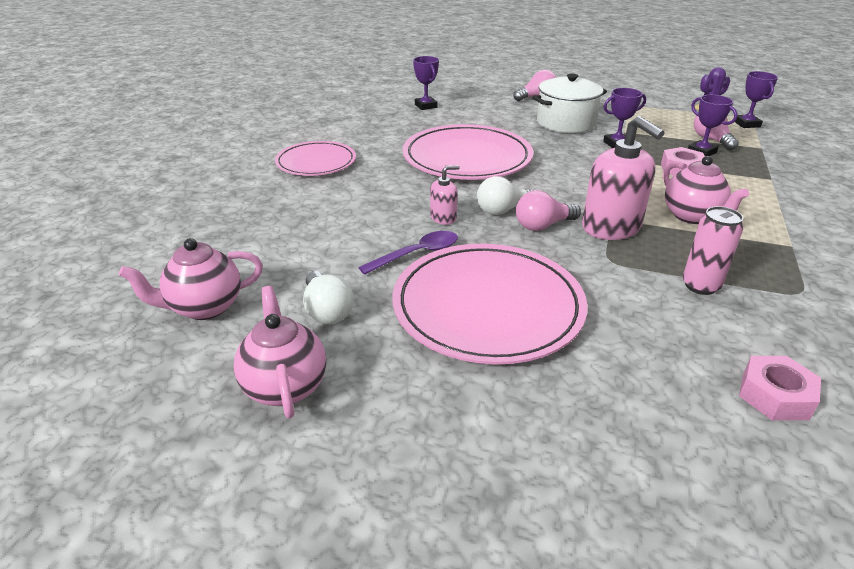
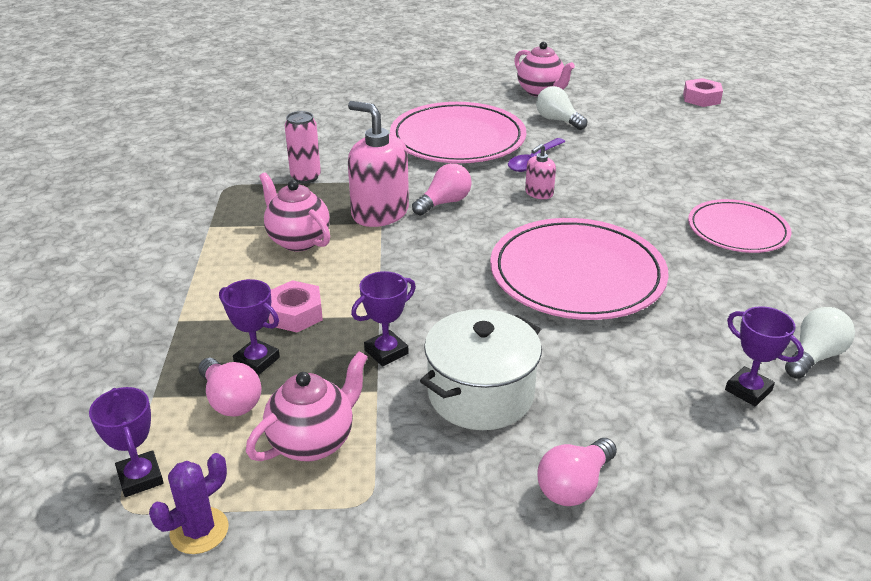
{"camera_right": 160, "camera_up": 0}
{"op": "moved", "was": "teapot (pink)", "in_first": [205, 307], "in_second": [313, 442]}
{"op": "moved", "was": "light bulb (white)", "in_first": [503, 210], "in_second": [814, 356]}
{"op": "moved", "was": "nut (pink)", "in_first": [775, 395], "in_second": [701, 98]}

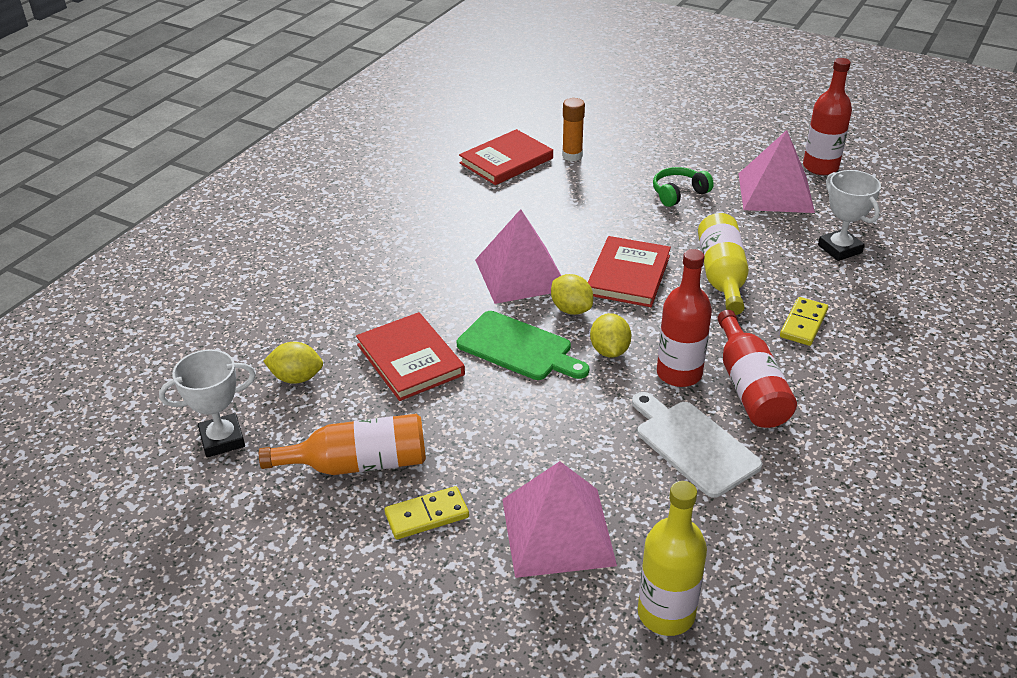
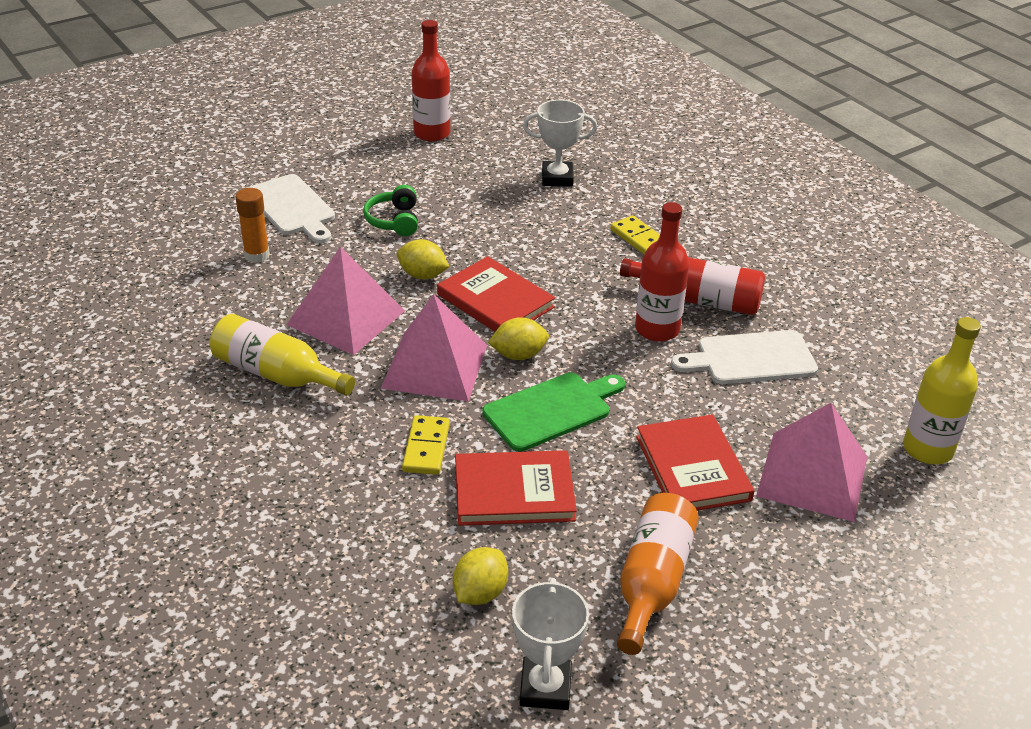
{"camera_right": -65, "camera_up": 0}
{"op": "added", "now": "cutting board (white)", "in_second": [292, 208]}
{"op": "moved", "was": "domino (yellow)", "in_first": [427, 515], "in_second": [426, 448]}
{"op": "moved", "was": "book (red)", "in_first": [506, 161], "in_second": [693, 468]}
{"op": "moved", "was": "lemon (yellow)", "in_first": [609, 351], "in_second": [422, 275]}
{"op": "moved", "was": "bottle (yellow)", "in_first": [722, 276], "in_second": [276, 374]}
{"op": "moved", "was": "pyramid (pink)", "in_first": [775, 192], "in_second": [346, 317]}

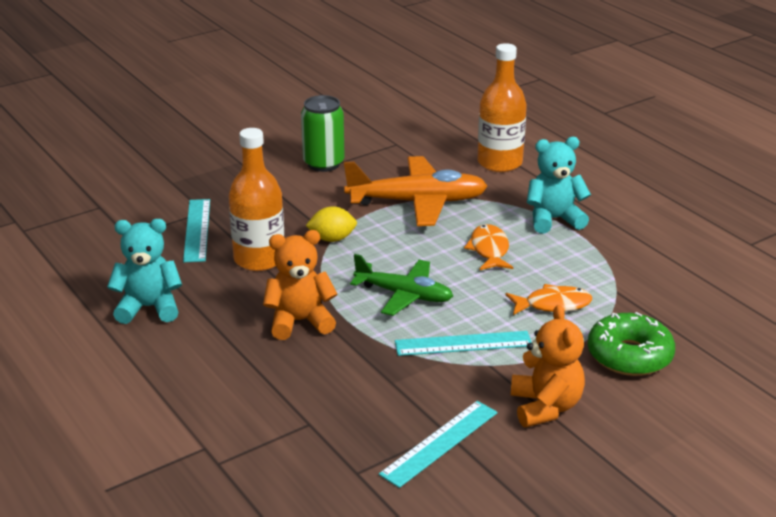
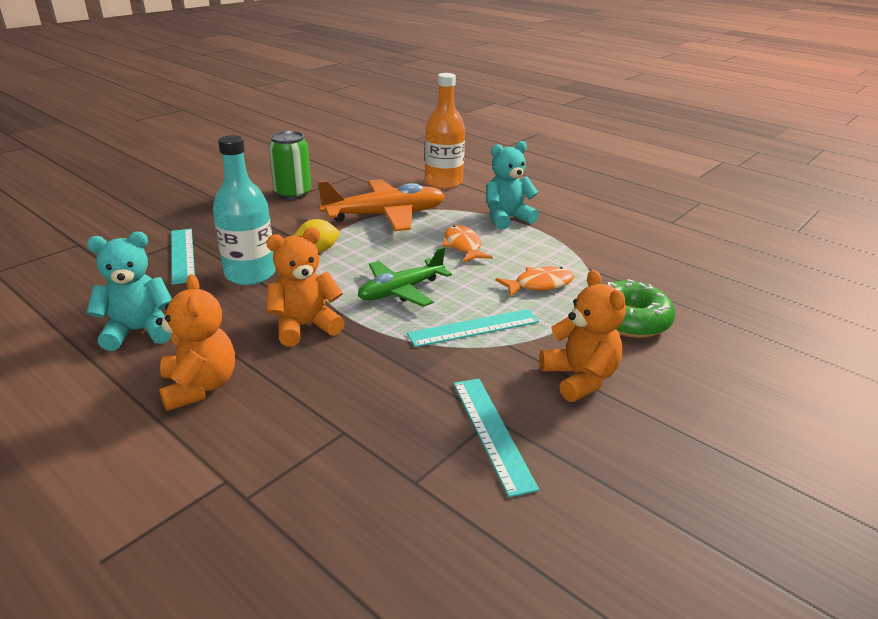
{"camera_right": -15, "camera_up": 0}
{"op": "added", "now": "teddy bear (orange)", "in_second": [200, 386]}
{"op": "recoloured", "was": "bottle (orange)", "now": "bottle (turquoise)", "in_first": [259, 259], "in_second": [250, 274]}
{"op": "turned", "was": "plane (green)", "in_first": [404, 295], "in_second": [401, 291], "clockwise": 135}
{"op": "turned", "was": "ruler (turquoise)", "in_first": [440, 443], "in_second": [492, 432], "clockwise": -45}

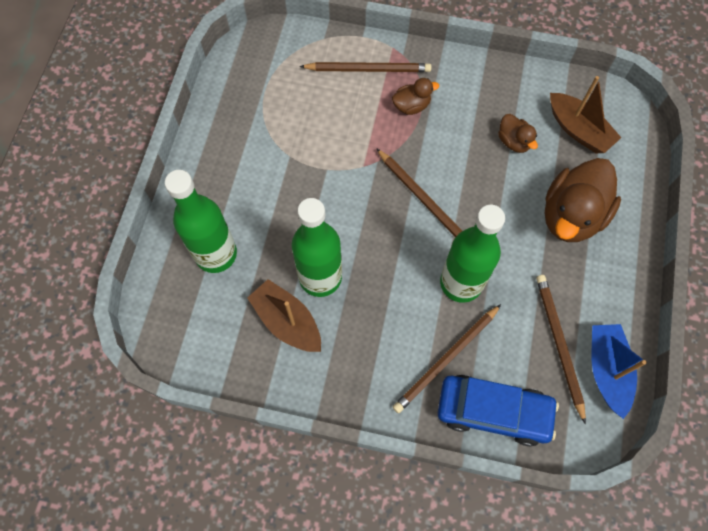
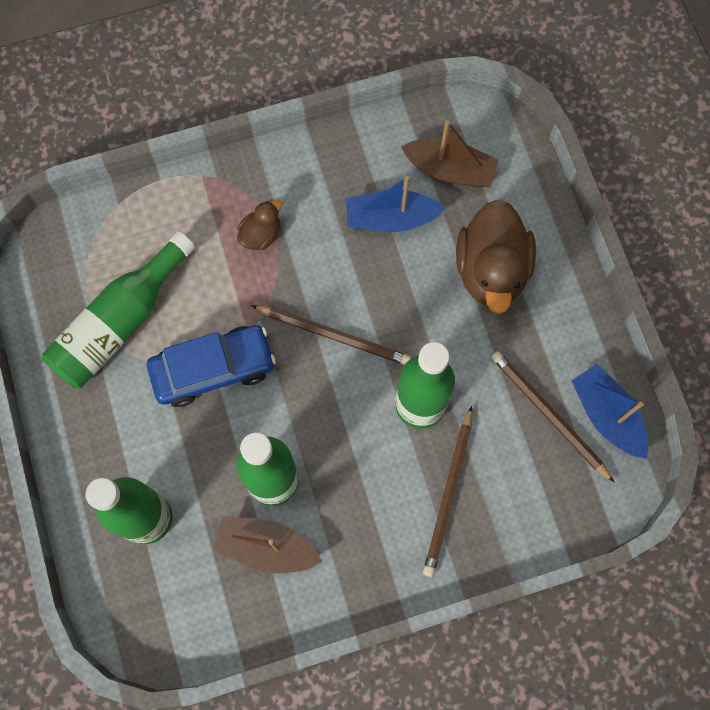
{"camera_right": -30, "camera_up": 5}
{"op": "removed", "was": "pencil (brown)", "in_first": [368, 69]}
{"op": "added", "now": "bottle (green)", "in_second": [120, 322]}
{"op": "moved", "was": "car (blue)", "in_first": [493, 411], "in_second": [213, 369]}
{"op": "replaced", "was": "duck (brown)", "now": "boat (blue)", "in_first": [514, 141], "in_second": [390, 218]}

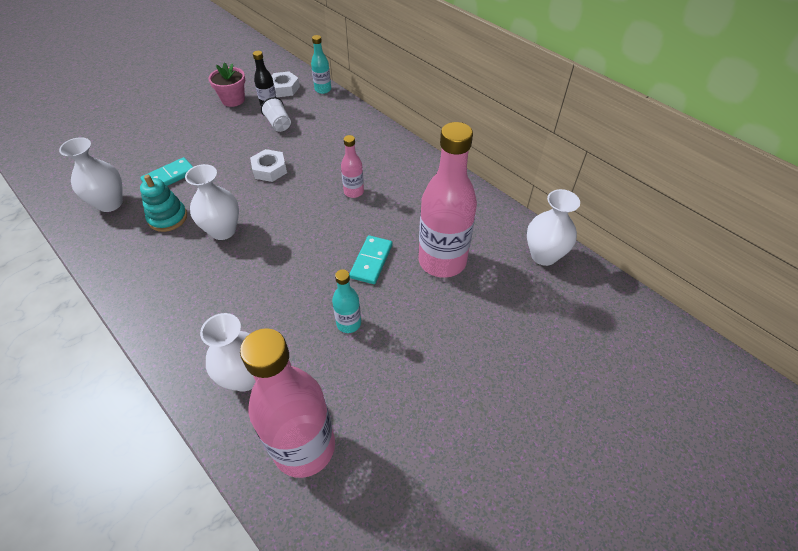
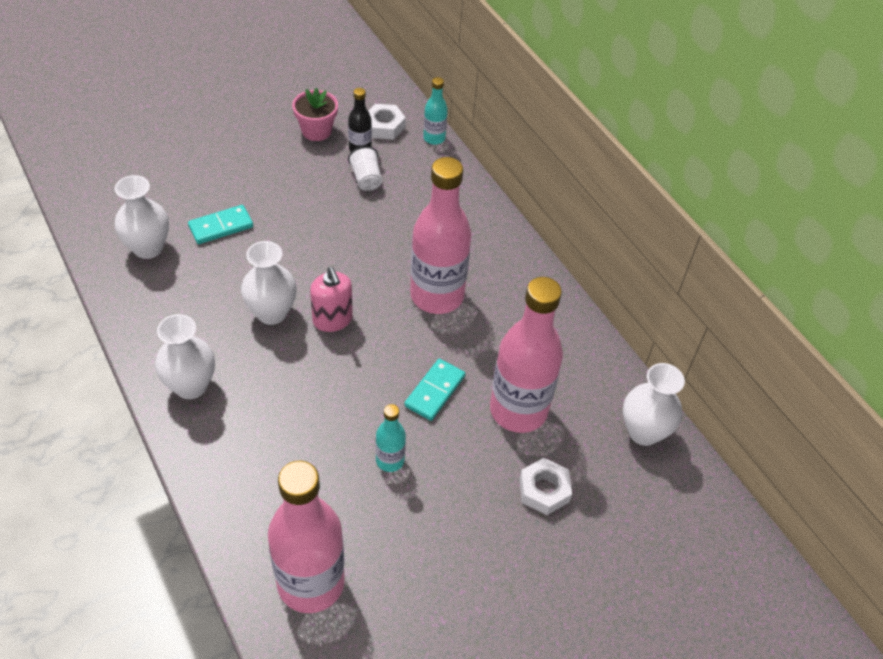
{"camera_right": 10, "camera_up": 0}
{"op": "removed", "was": "stacking toy (turquoise)", "in_first": [168, 218]}
{"op": "added", "now": "soap dispenser (pink)", "in_second": [332, 320]}
{"op": "moved", "was": "vase (white)", "in_first": [245, 377], "in_second": [191, 386]}
{"op": "moved", "was": "nut (white)", "in_first": [270, 169], "in_second": [544, 490]}
{"op": "resized", "was": "bottle (pink)", "in_first": [354, 192], "in_second": [437, 296], "ratio": 2.14}

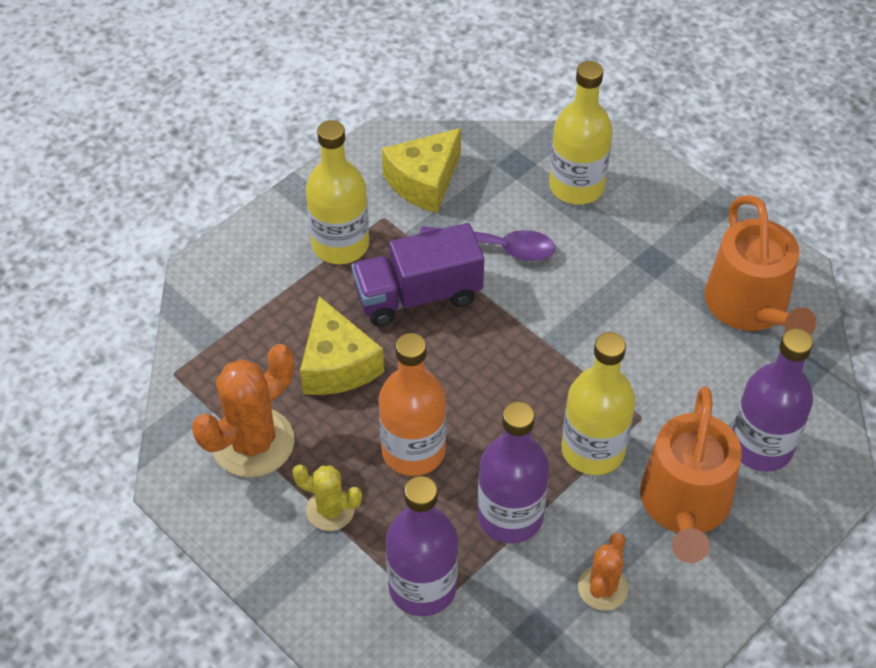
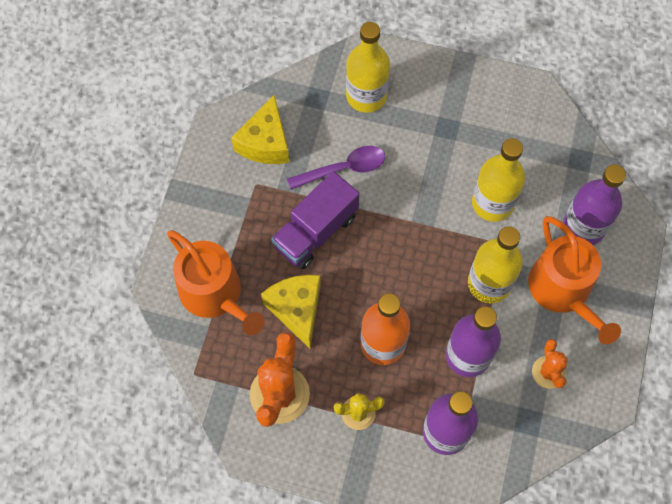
{"camera_right": -30, "camera_up": 15}
{"op": "moved", "was": "bottle (yellow)", "in_first": [340, 245], "in_second": [492, 203]}
{"op": "moved", "was": "watering can (orange)", "in_first": [750, 307], "in_second": [215, 294]}
{"op": "turned", "was": "cheese (yellow)", "in_first": [337, 365], "in_second": [296, 309], "clockwise": -150}

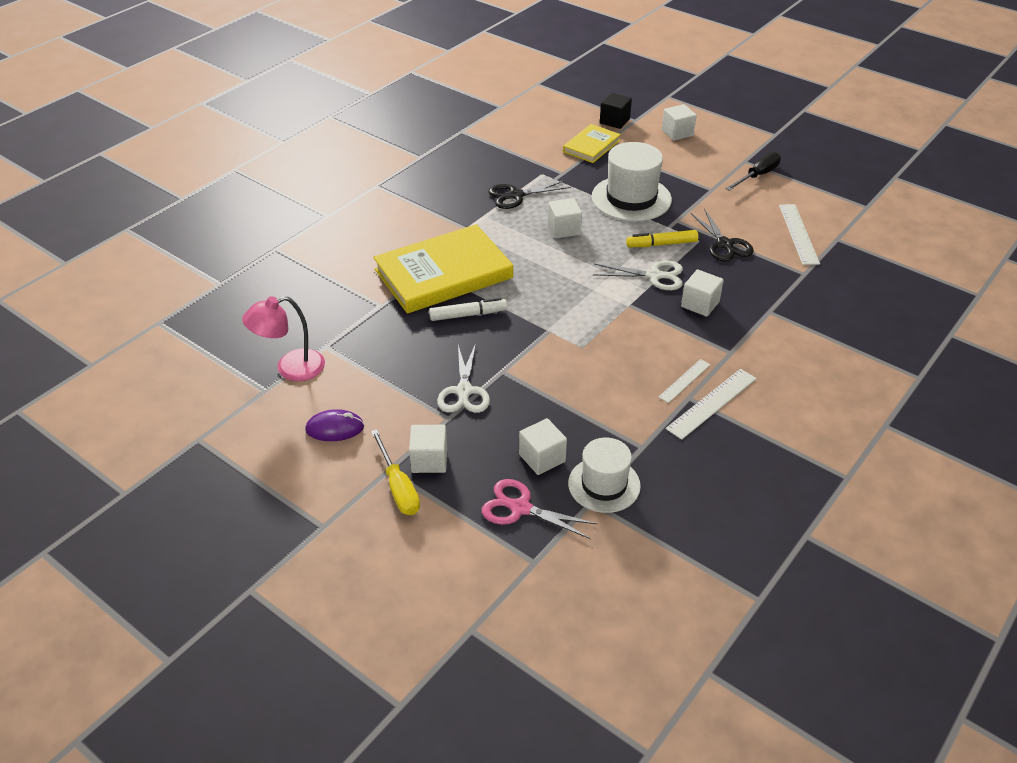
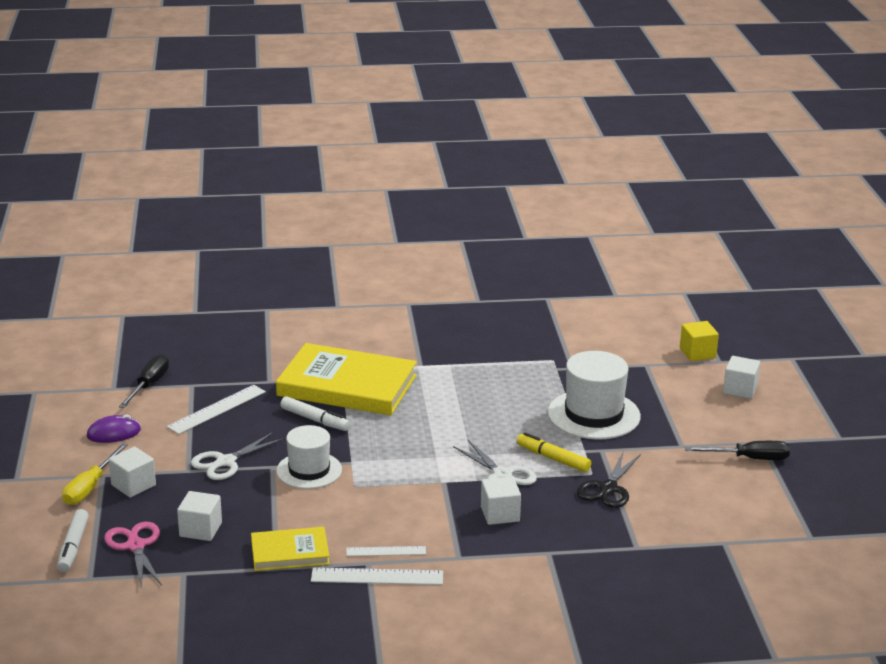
{"camera_right": 45, "camera_up": -15}
{"op": "removed", "was": "scissors (black)", "in_first": [516, 195]}
{"op": "removed", "was": "cube (white)", "in_first": [564, 229]}
{"op": "added", "now": "marker (white)", "in_second": [73, 547]}
{"op": "moved", "was": "book (yellow)", "in_first": [591, 146], "in_second": [290, 552]}
{"op": "moved", "was": "hat (white)", "in_first": [604, 484], "in_second": [309, 470]}
{"op": "moved", "was": "ruler (white)", "in_first": [798, 234], "in_second": [217, 409]}
{"op": "replaced", "was": "lamp (pink)", "now": "screwdriver (black)", "in_first": [290, 368], "in_second": [149, 385]}
{"op": "recoloured", "was": "cube (black)", "now": "cube (yellow)", "in_first": [614, 121], "in_second": [697, 353]}
{"op": "turned", "was": "mouse (purple)", "in_first": [335, 428], "in_second": [114, 433], "clockwise": -60}

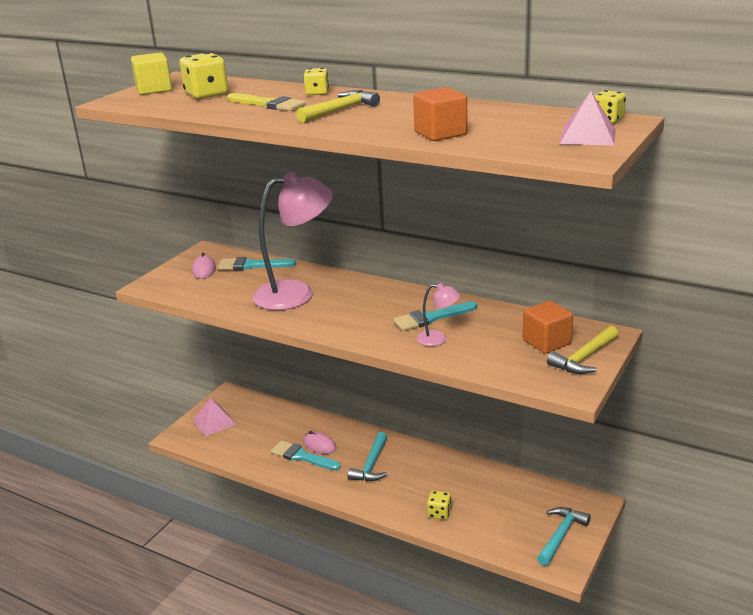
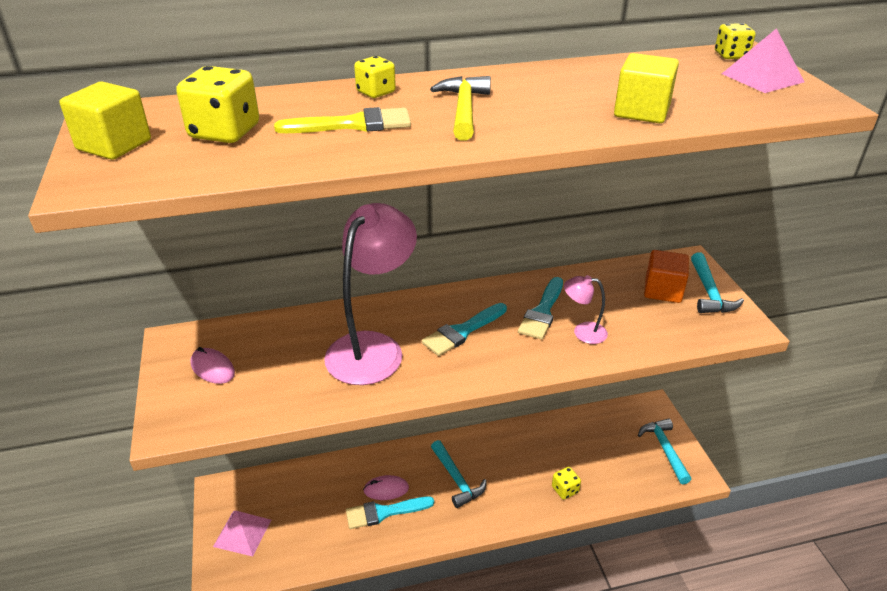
{"camera_right": -45, "camera_up": 10}
{"op": "moved", "was": "brush (turquoise)", "in_first": [251, 265], "in_second": [462, 331]}
{"op": "recoloured", "was": "cube (orange)", "now": "cube (yellow)", "in_first": [440, 133], "in_second": [641, 111]}
{"op": "recoloured", "was": "hammer (yellow)", "now": "hammer (turquoise)", "in_first": [584, 358], "in_second": [709, 292]}
{"op": "turned", "was": "lamp (pink)", "in_first": [438, 339], "in_second": [583, 332], "clockwise": -135}

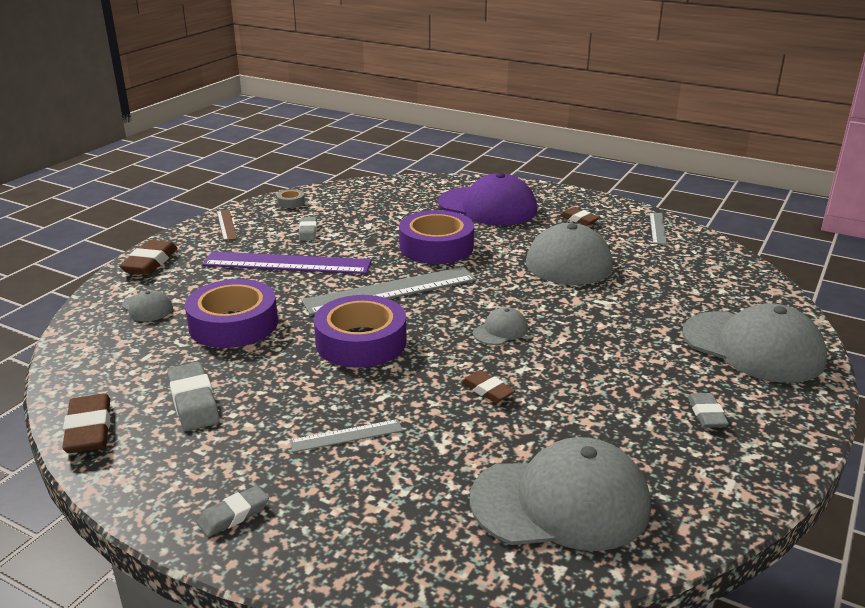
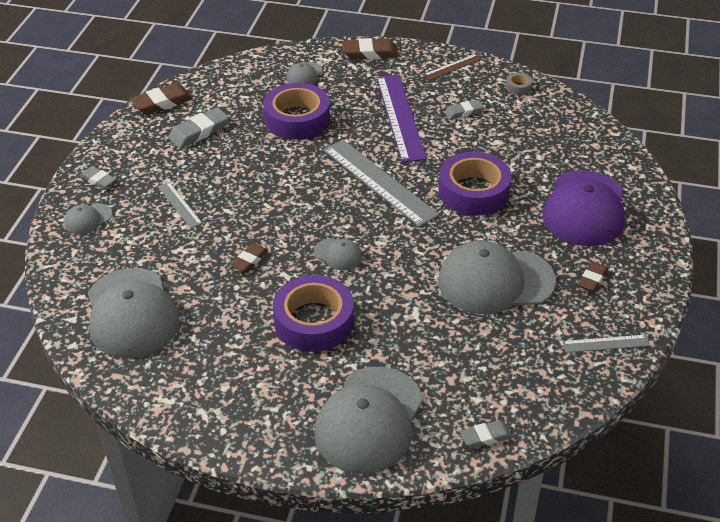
{"camera_right": 75, "camera_up": 15}
{"op": "added", "now": "cap (grey)", "in_second": [88, 219]}
{"op": "moved", "was": "tape (purple)", "in_first": [361, 342], "in_second": [314, 321]}
{"op": "moved", "was": "eraser (grey)", "in_first": [706, 414], "in_second": [486, 437]}

